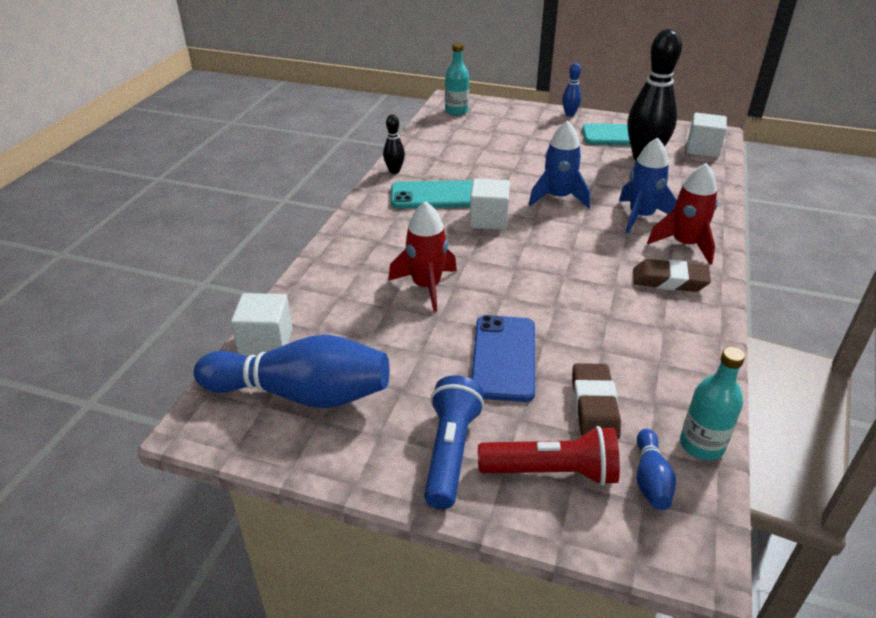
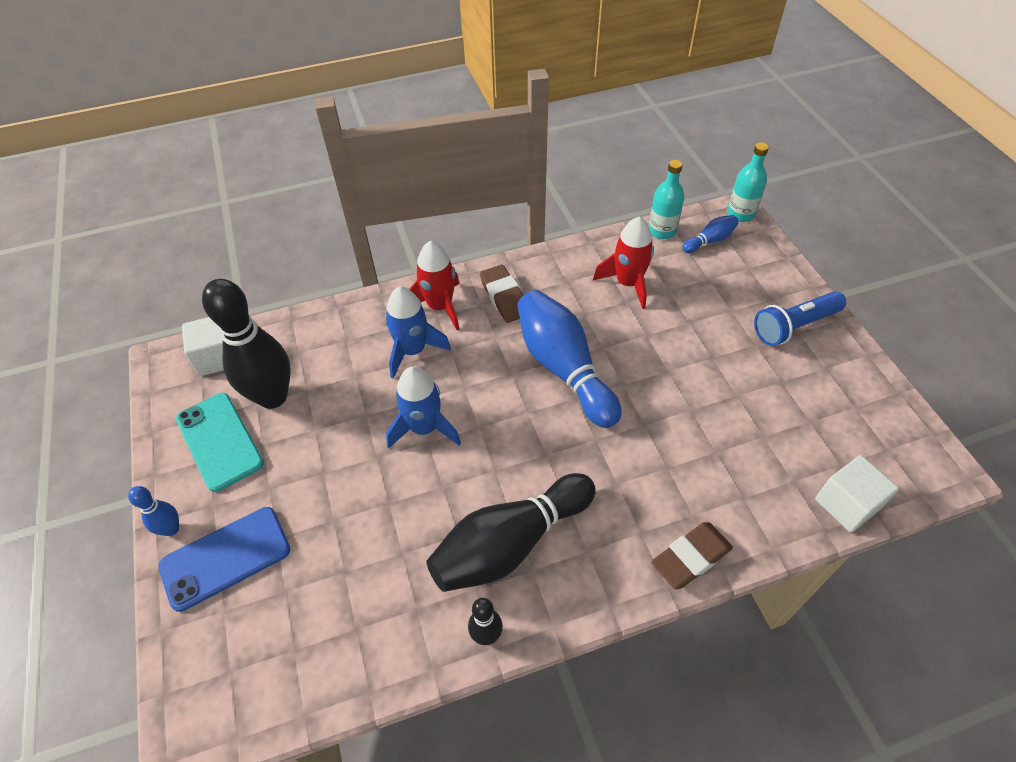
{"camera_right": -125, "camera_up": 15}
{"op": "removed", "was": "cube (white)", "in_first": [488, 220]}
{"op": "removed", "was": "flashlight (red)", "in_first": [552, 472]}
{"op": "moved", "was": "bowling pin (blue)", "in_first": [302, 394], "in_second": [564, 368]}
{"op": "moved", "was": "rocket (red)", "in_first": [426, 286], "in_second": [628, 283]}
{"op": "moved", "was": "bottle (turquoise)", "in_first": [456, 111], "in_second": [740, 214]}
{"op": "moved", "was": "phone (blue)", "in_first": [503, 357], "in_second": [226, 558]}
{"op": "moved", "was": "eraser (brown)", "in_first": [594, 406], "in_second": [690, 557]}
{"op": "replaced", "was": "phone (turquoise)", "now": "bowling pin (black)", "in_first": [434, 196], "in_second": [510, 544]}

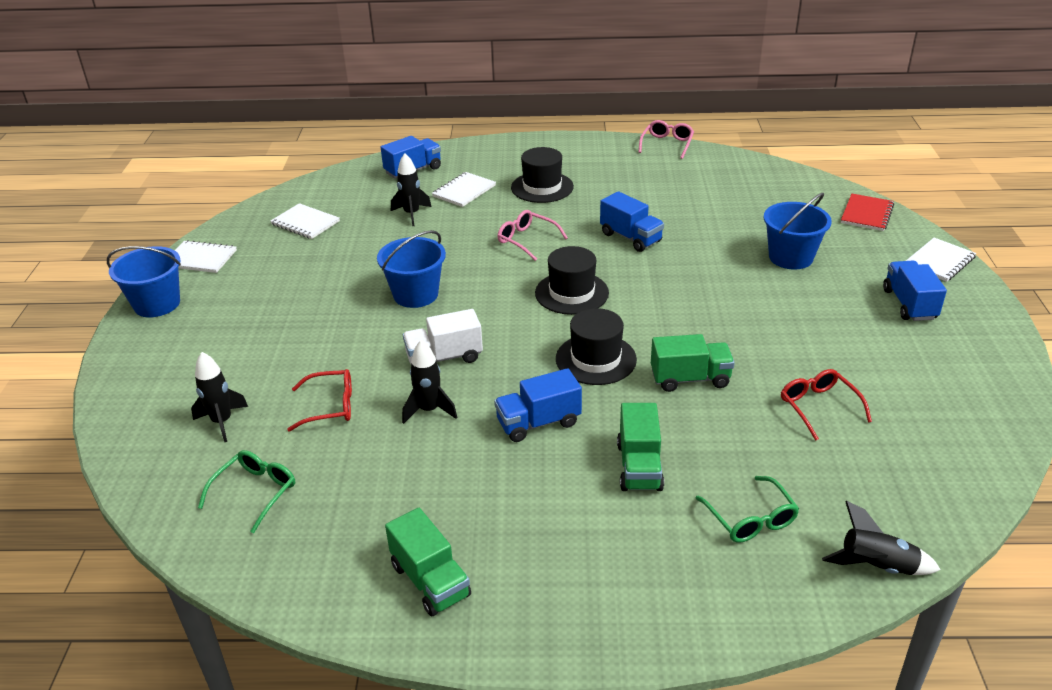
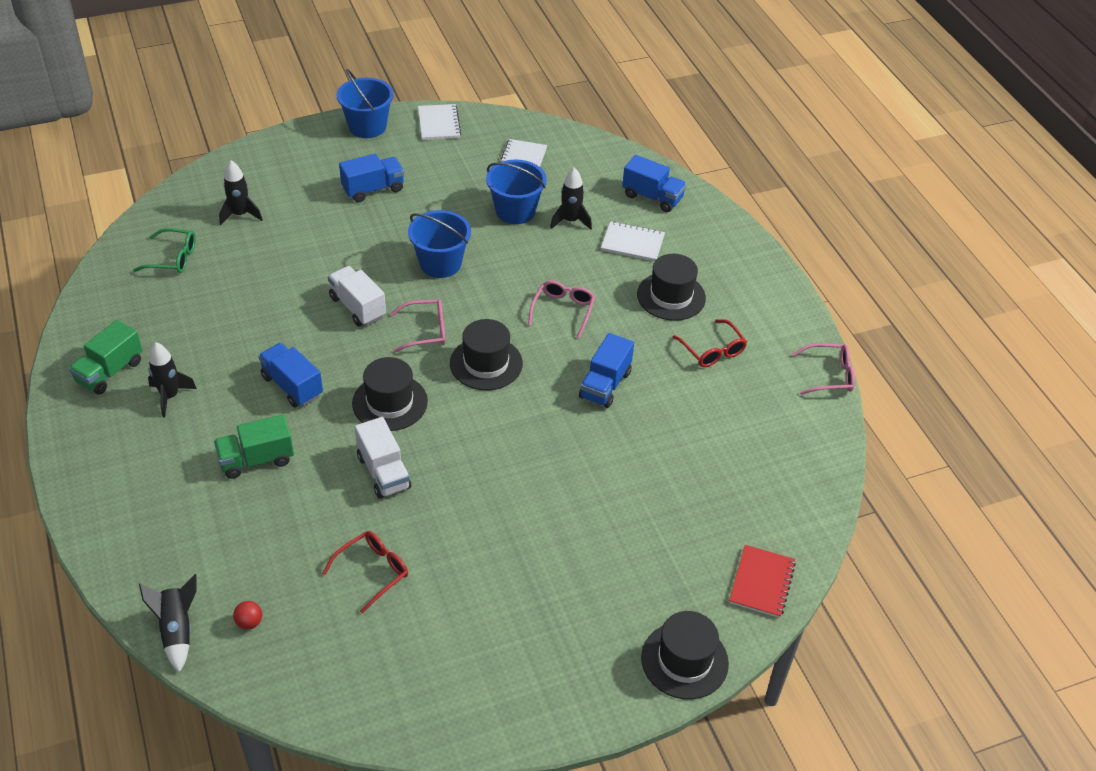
{"camera_right": 65, "camera_up": 10}
{"op": "removed", "was": "glasses (green)", "in_first": [750, 519]}
{"op": "added", "now": "ball (red)", "in_second": [249, 622]}
{"op": "added", "now": "glasses (pink)", "in_second": [426, 331]}
{"op": "moved", "was": "glasses (red)", "in_first": [330, 406], "in_second": [712, 350]}
{"op": "moved", "was": "rocket (black)", "in_first": [429, 410], "in_second": [170, 396]}
{"op": "moved", "was": "bucket (blue)", "in_first": [790, 257], "in_second": [515, 211]}
{"op": "moved", "was": "truck (blue)", "in_first": [909, 304], "in_second": [373, 189]}
{"op": "replaced", "was": "notebook (white)", "now": "hat (black)", "in_first": [939, 261], "in_second": [684, 660]}
{"op": "recoloured", "was": "truck (green)", "now": "truck (white)", "in_first": [690, 379], "in_second": [384, 472]}
{"op": "turned", "was": "notebook (red)", "in_first": [867, 214], "in_second": [761, 582], "clockwise": -75}

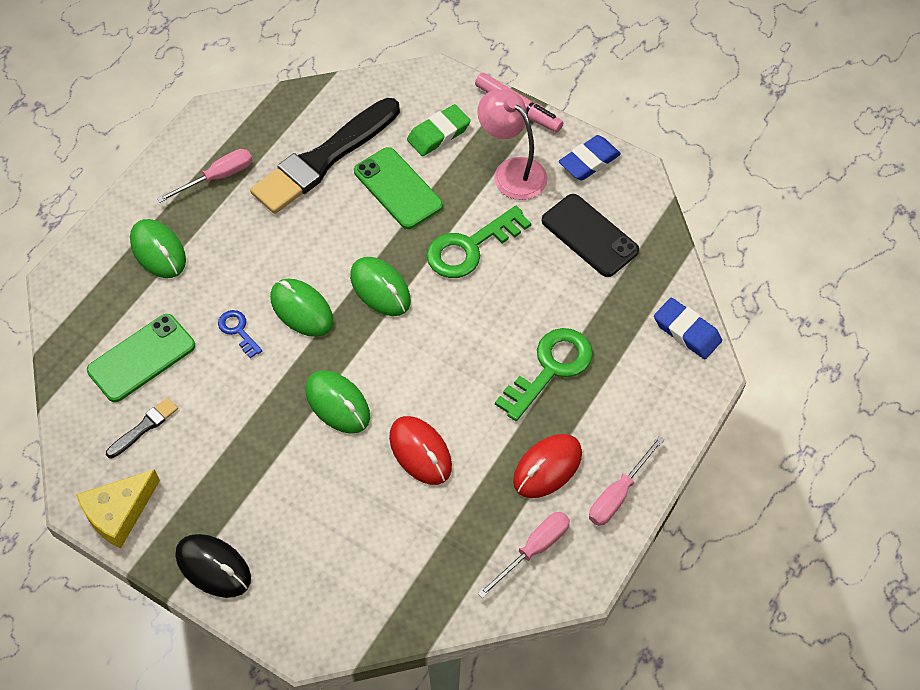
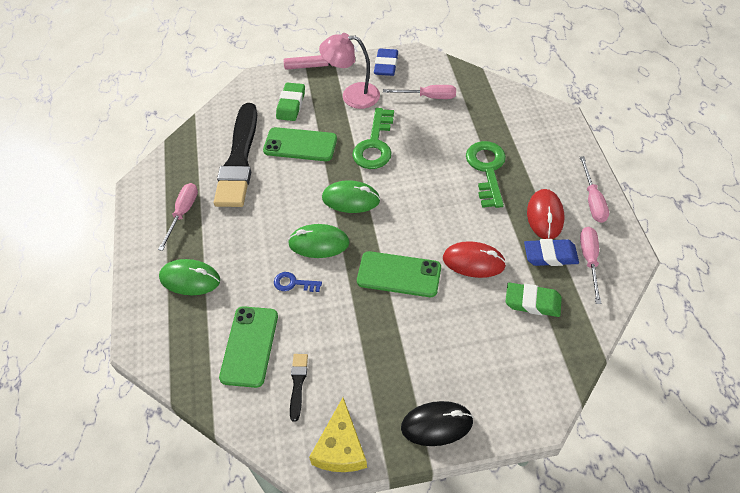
{"camera_right": -40, "camera_up": -5}
{"op": "added", "now": "eraser (green)", "in_second": [532, 302]}
{"op": "moved", "was": "eraser (blue)", "in_first": [687, 331], "in_second": [550, 255]}
{"op": "replaced", "was": "mouse (green)", "now": "phone (green)", "in_first": [337, 403], "in_second": [399, 274]}
{"op": "replaced", "was": "phone (black)", "now": "screwdriver (pink)", "in_first": [589, 235], "in_second": [428, 97]}

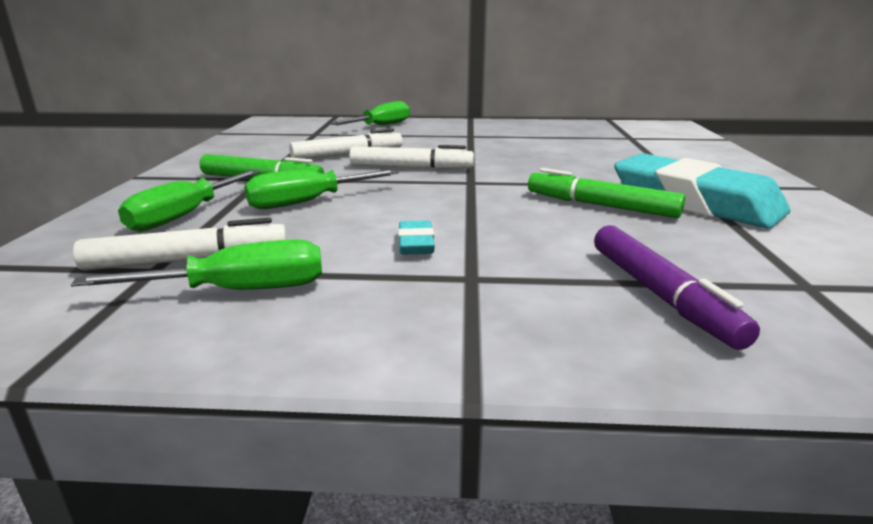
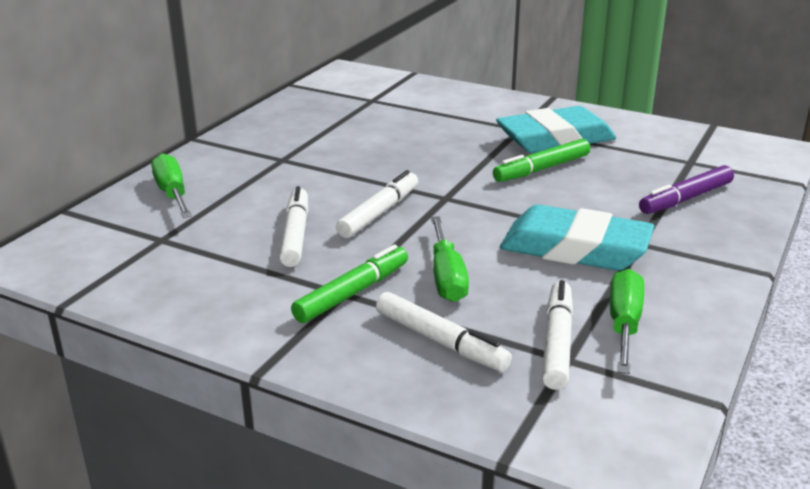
{"camera_right": -65, "camera_up": 5}
{"op": "replaced", "was": "screwdriver (green)", "now": "marker (white)", "in_first": [185, 215], "in_second": [441, 341]}
{"op": "turned", "was": "marker (purple)", "in_first": [660, 295], "in_second": [686, 199], "clockwise": 135}
{"op": "resized", "was": "eraser (turquoise)", "in_first": [416, 244], "in_second": [575, 249], "ratio": 2.48}

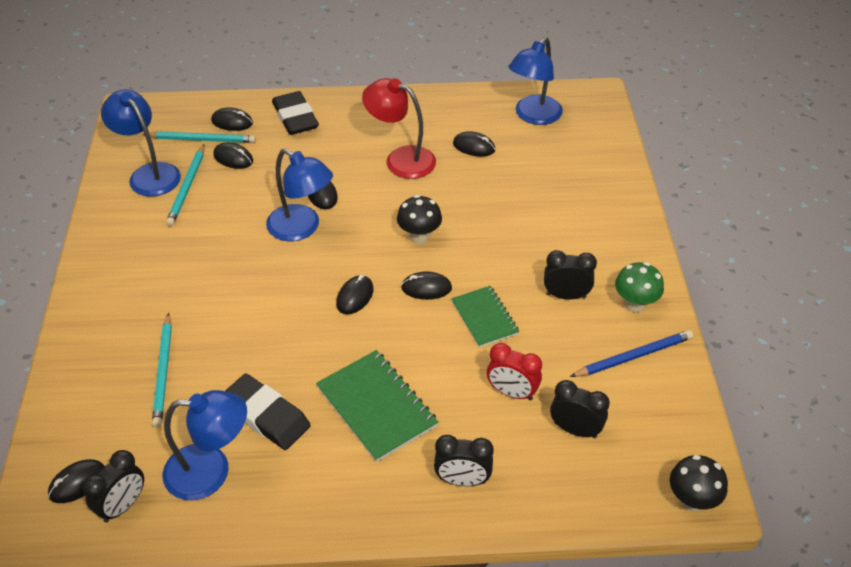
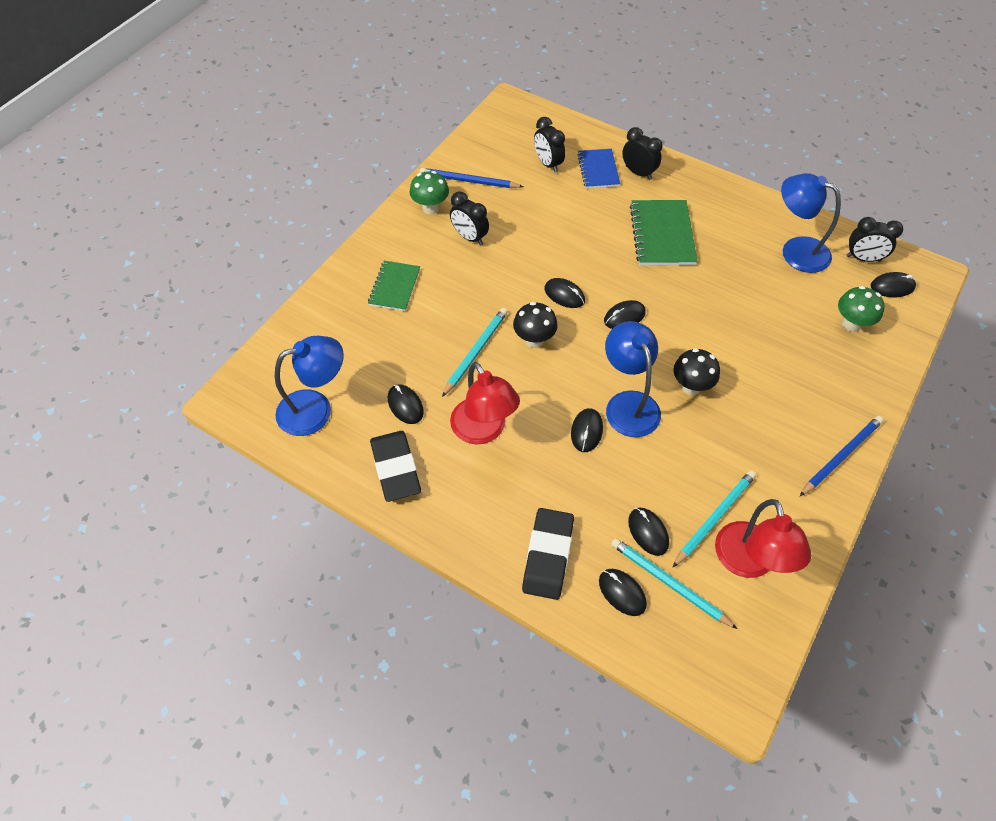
{"camera_right": -145, "camera_up": 10}
{"op": "removed", "was": "clock (red)", "in_first": [512, 392]}
{"op": "added", "now": "notebook (blue)", "in_second": [598, 170]}
{"op": "added", "now": "pencil (blue)", "in_second": [841, 456]}
{"op": "added", "now": "mushroom (green)", "in_second": [851, 324]}
{"op": "moved", "was": "pencil (turquoise)", "in_first": [163, 372], "in_second": [475, 352]}
{"op": "moved", "was": "eraser (black)", "in_first": [266, 415], "in_second": [395, 468]}
{"op": "moved", "was": "notebook (green)", "in_first": [484, 318], "in_second": [394, 287]}
{"op": "moved", "was": "mushroom (black)", "in_first": [691, 501], "in_second": [691, 386]}
{"op": "recoloured", "was": "lamp (blue)", "now": "lamp (red)", "in_first": [149, 174], "in_second": [748, 563]}
{"op": "turned", "was": "clock (black)", "in_first": [123, 506], "in_second": [863, 258], "clockwise": -150}

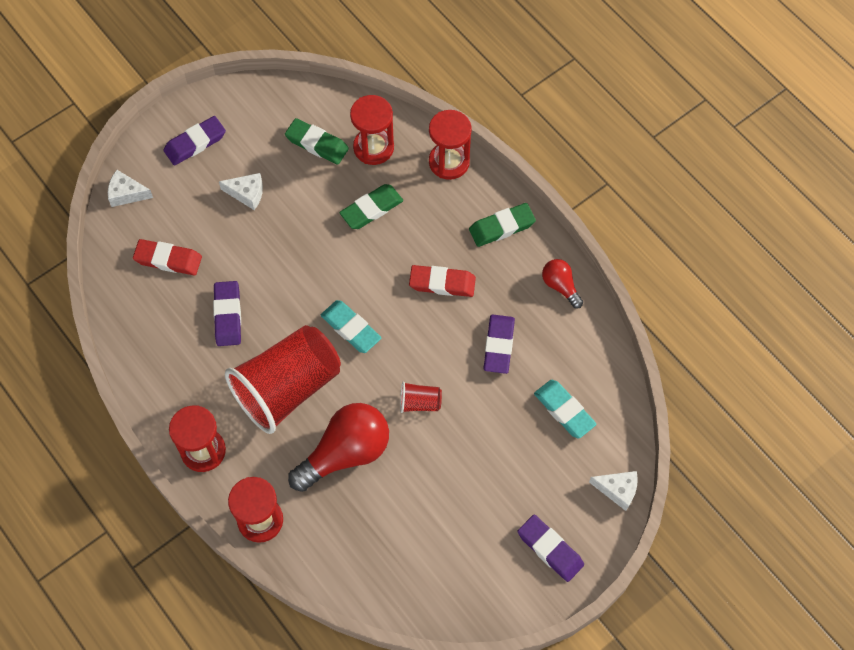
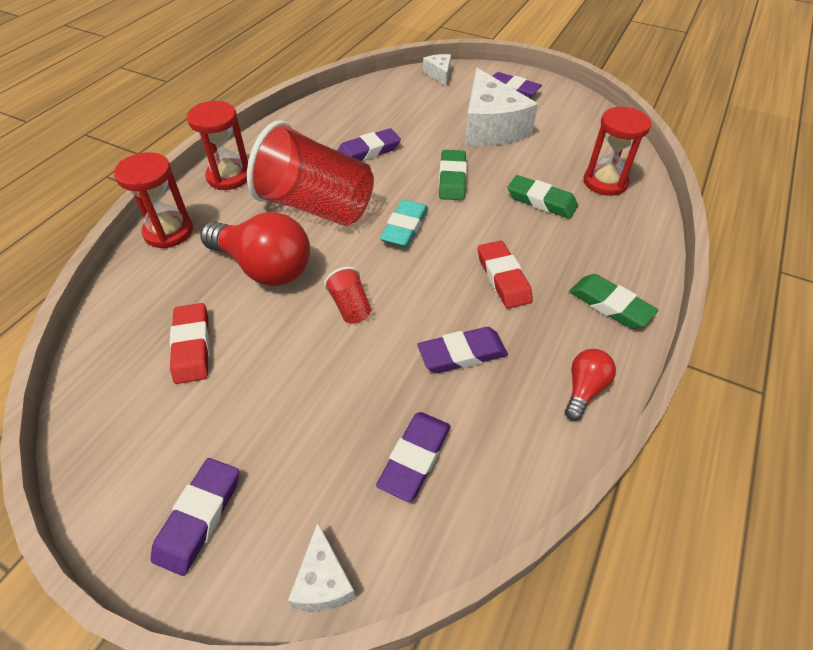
{"camera_right": 65, "camera_up": -15}
{"op": "removed", "was": "hourglass (red)", "in_first": [449, 162]}
{"op": "moved", "was": "eraser (red)", "in_first": [168, 259], "in_second": [192, 346]}
{"op": "moved", "was": "eraser (green)", "in_first": [317, 144], "in_second": [452, 179]}
{"op": "recoloured", "was": "eraser (turquoise)", "now": "eraser (purple)", "in_first": [564, 410], "in_second": [415, 458]}
{"op": "resized", "was": "cheese (white)", "in_first": [247, 193], "in_second": [490, 127], "ratio": 2.15}

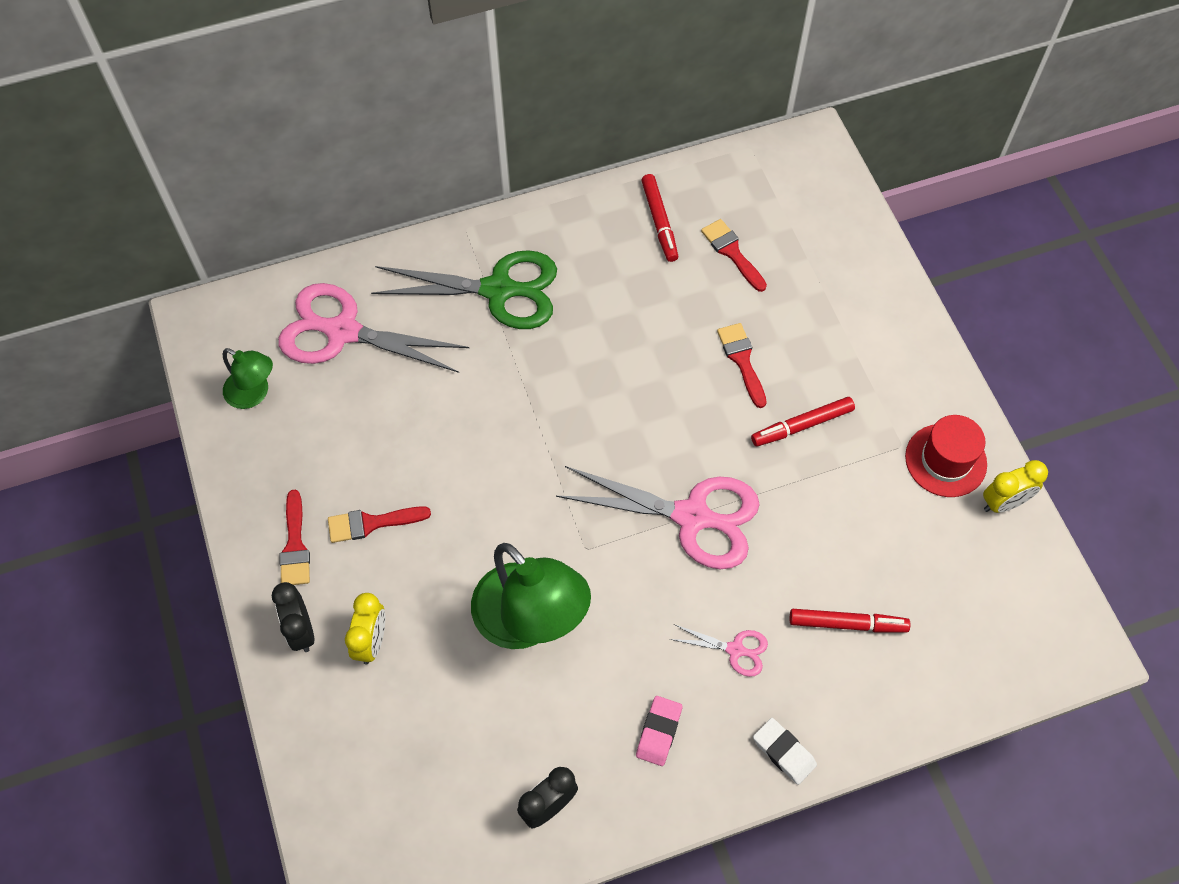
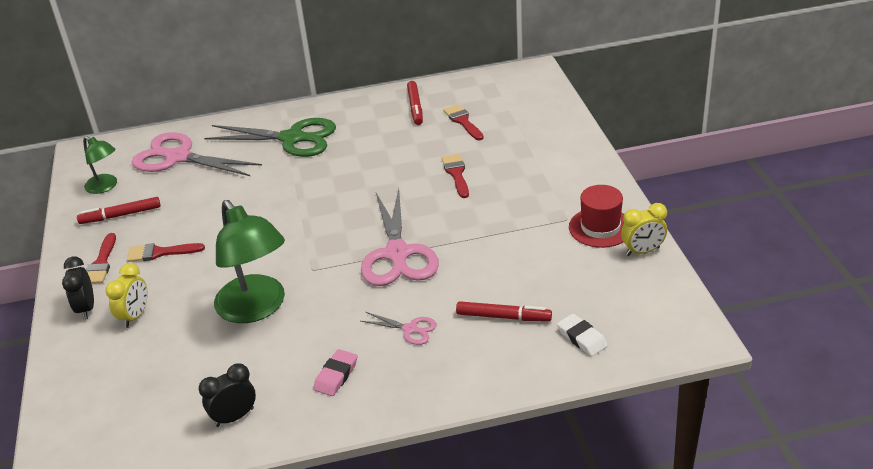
{"camera_right": 10, "camera_up": -25}
{"op": "moved", "was": "marker (red)", "in_first": [802, 425], "in_second": [120, 215]}
{"op": "moved", "was": "eraser (white)", "in_first": [784, 752], "in_second": [582, 338]}
{"op": "turned", "was": "scissors (pink)", "in_first": [693, 517], "in_second": [397, 254], "clockwise": 60}

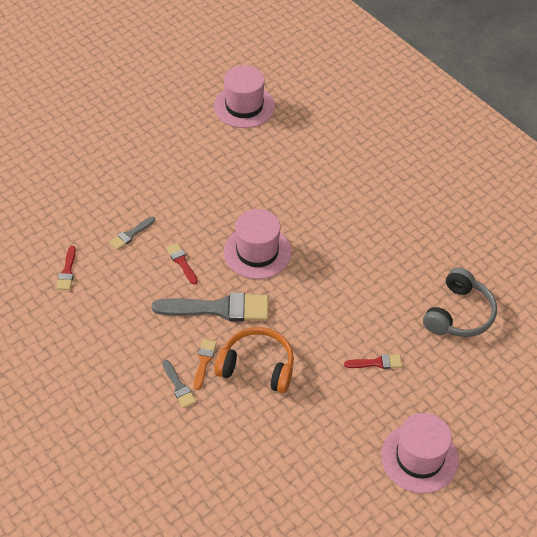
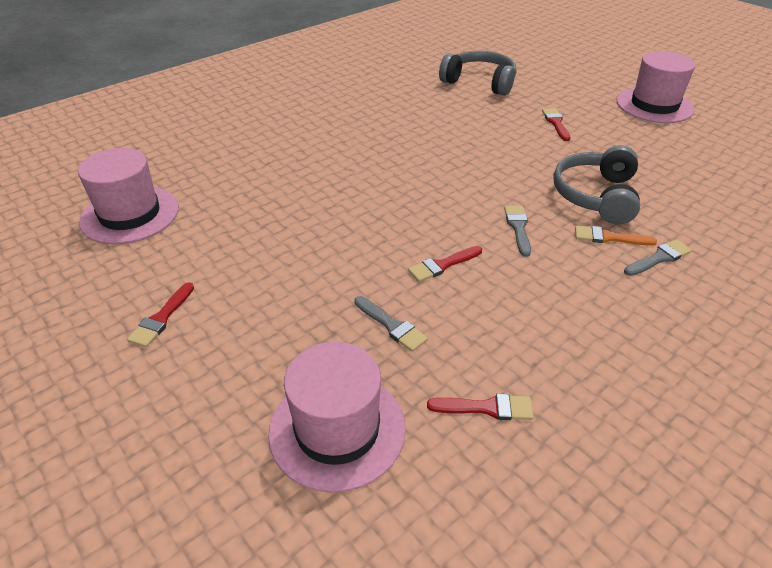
{"camera_right": -90, "camera_up": -10}
{"op": "added", "now": "brush (red)", "in_second": [161, 318]}
{"op": "moved", "was": "hat (pink)", "in_first": [257, 252], "in_second": [337, 429]}
{"op": "recoloured", "was": "headphones (orange)", "now": "headphones (grey)", "in_first": [257, 366], "in_second": [596, 196]}
{"op": "resized", "was": "brush (grey)", "in_first": [219, 308], "in_second": [518, 228], "ratio": 0.48}

